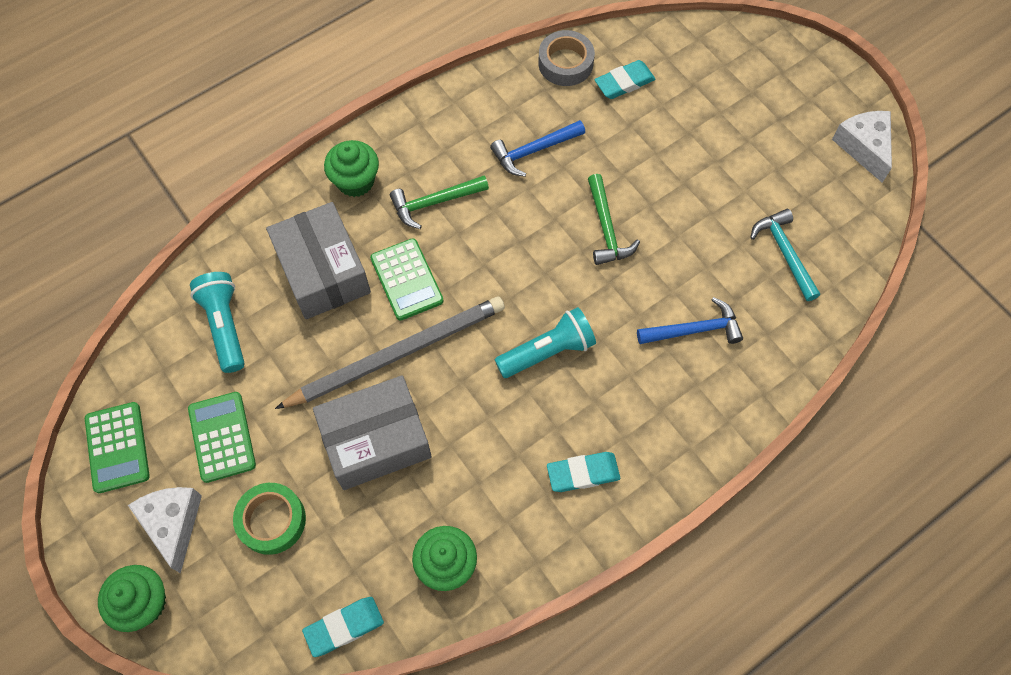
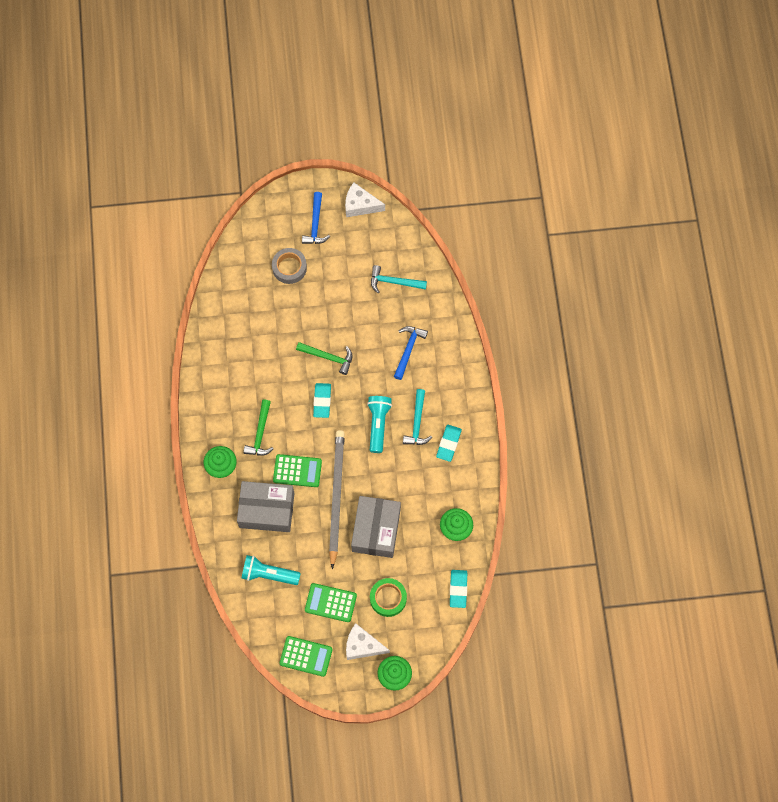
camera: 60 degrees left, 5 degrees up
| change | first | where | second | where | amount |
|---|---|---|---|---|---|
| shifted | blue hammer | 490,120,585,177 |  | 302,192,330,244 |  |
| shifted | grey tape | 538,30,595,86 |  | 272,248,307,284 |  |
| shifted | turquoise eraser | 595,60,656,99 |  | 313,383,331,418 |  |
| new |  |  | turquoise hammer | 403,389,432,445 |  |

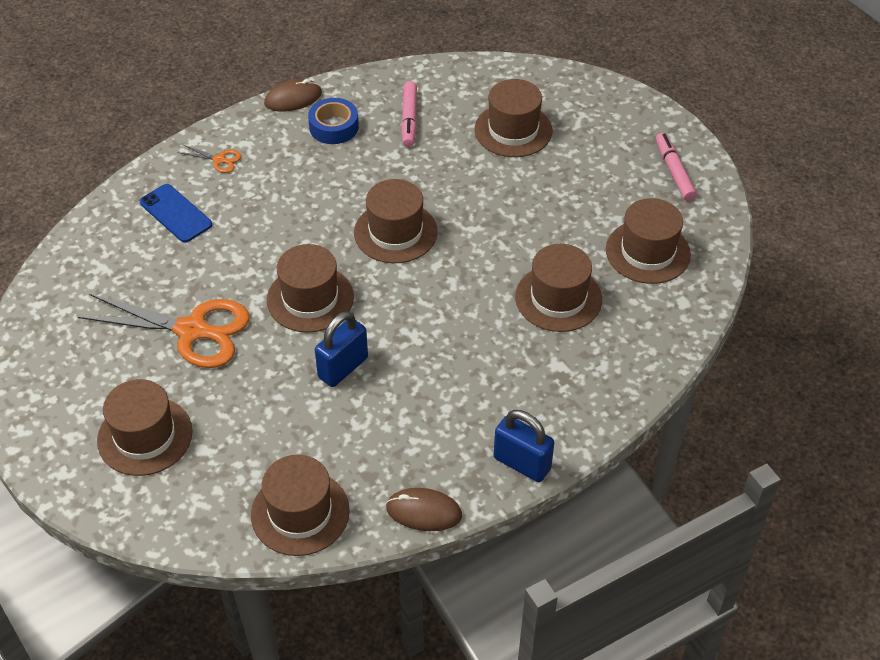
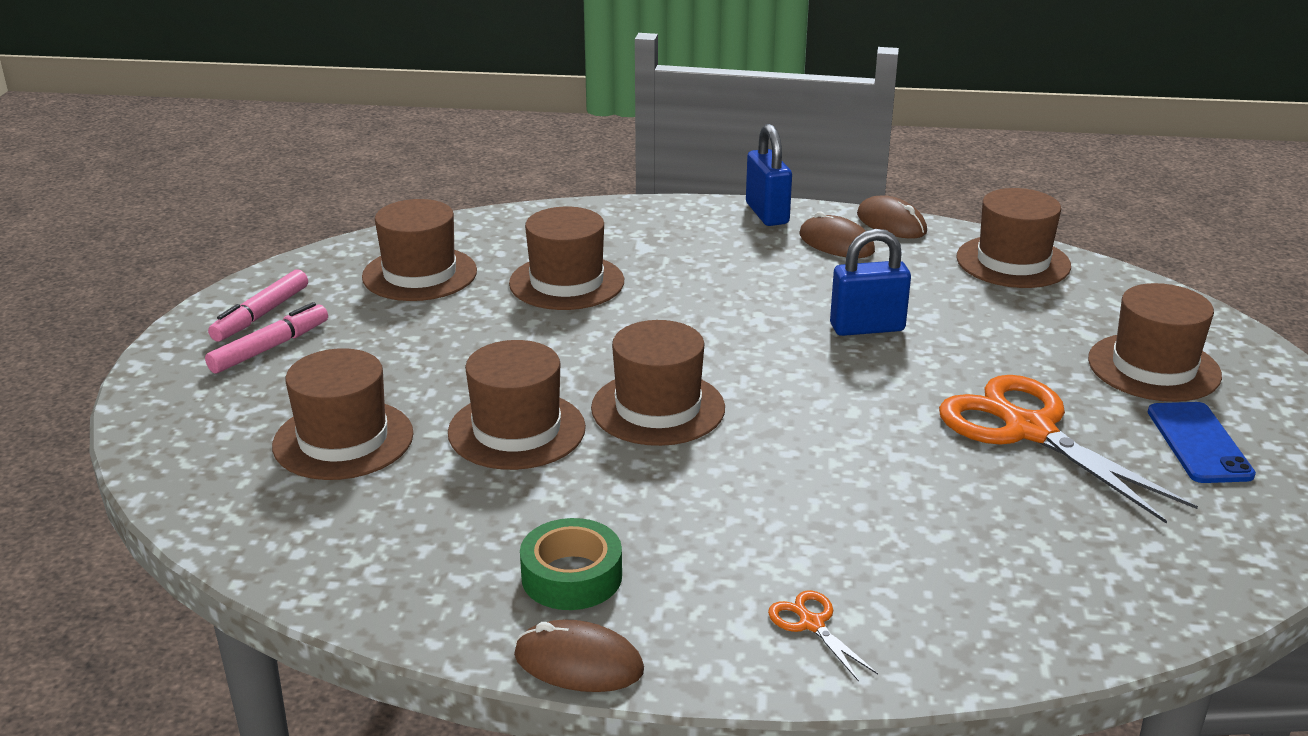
camera: 140 degrees left, 20 degrees down
| change | first | where | second | where | amount |
|---|---|---|---|---|---|
| shifted | blue phone | 140,184,212,243 |  | 1148,402,1256,483 |  |
| shifted | brown hat | 267,244,354,333 |  | 448,340,586,470 |  |
| repainted | blue tape | 308,98,359,144 | green tape | 520,518,622,610 |  |
| shifted | pink marker | 401,81,417,147 |  | 205,302,328,374 |  |
| new |  |  | brown mouse | 799,211,875,258 |  |

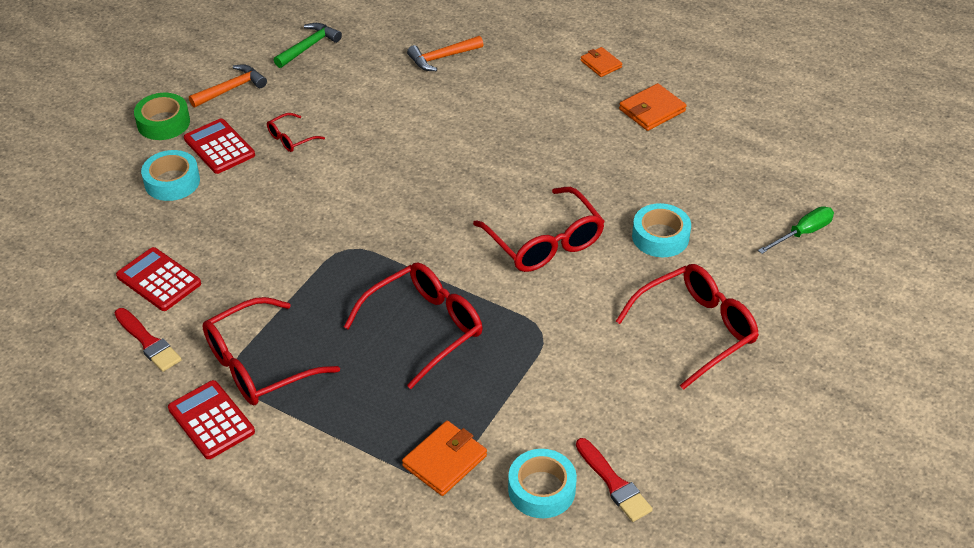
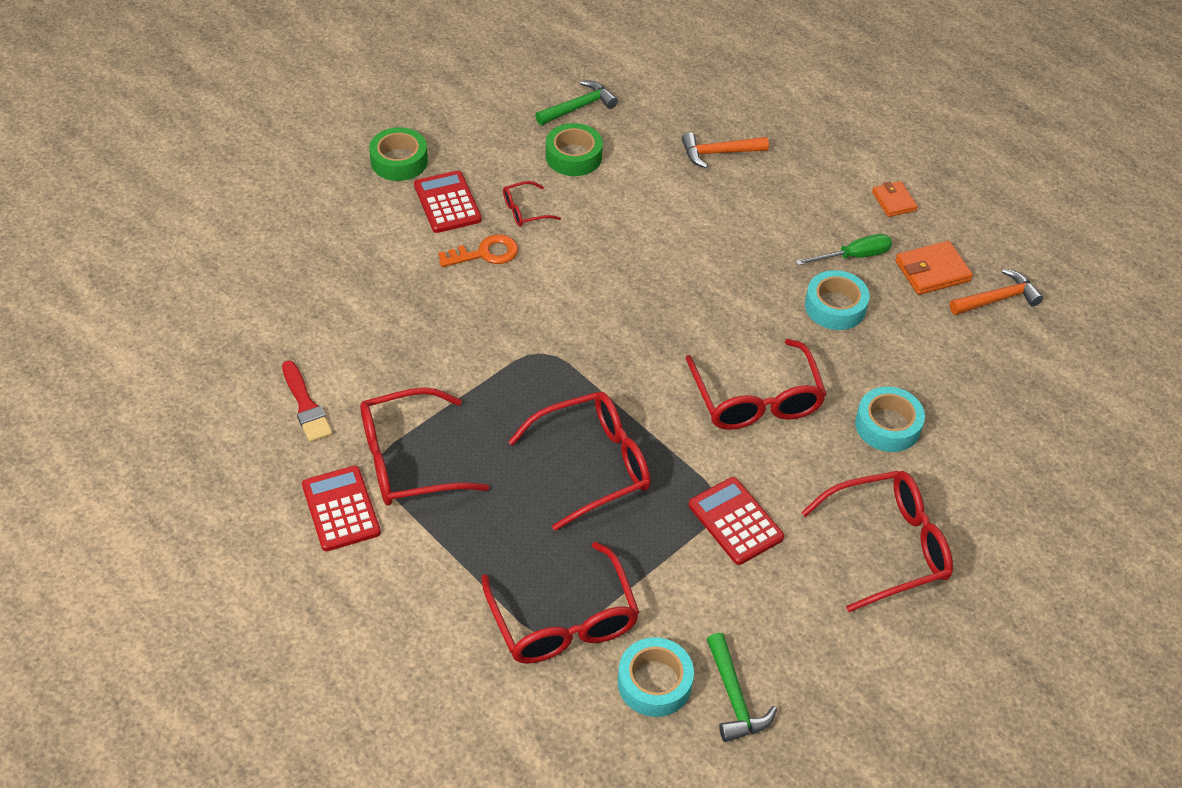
camera: 15 degrees right, 5 degrees up
| change | first | where | second | where | amount |
|---|---|---|---|---|---|
| shifted | red calculator | 116,247,201,311 |  | 689,477,784,565 |  |
| shifted | turquoise tape | 141,150,200,201 |  | 805,270,870,330 |  |
| shifted | orange hammer | 189,64,267,108 |  | 950,269,1043,315 |  |
| swapped | orange wallet | 402,421,487,496 | red glasses | 481,542,640,664 |  |
| swapped | red brush | 576,438,653,522 | green hammer | 707,633,777,742 |  |
| shifted | green screwdriver | 758,206,834,254 |  | 795,234,892,265 |  |
| new |  |  | orange key | 438,234,518,267 |  |
| new |  |  | green tape | 546,123,603,176 |  |

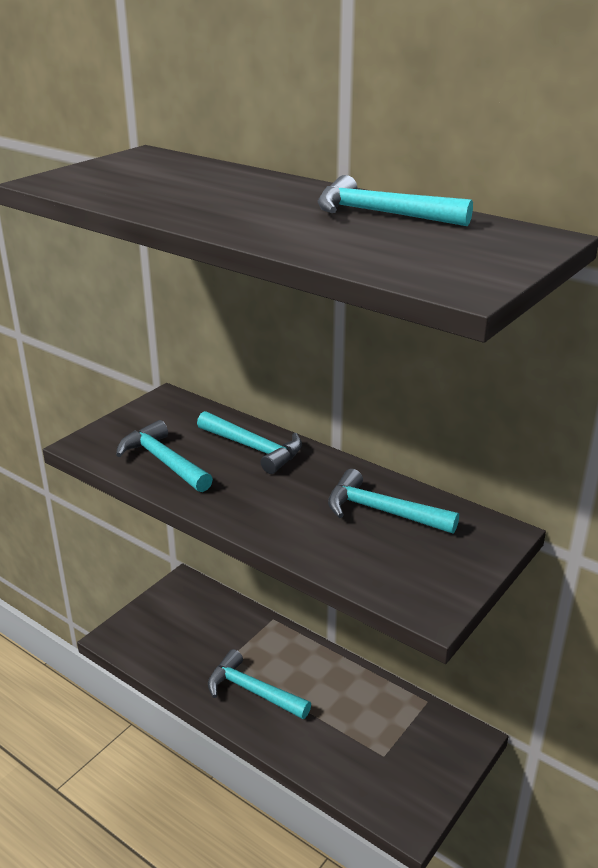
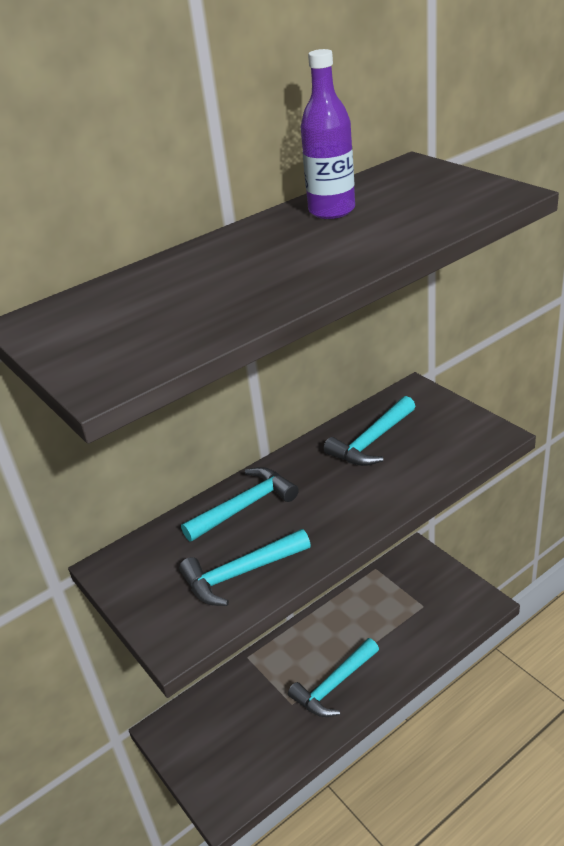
camera: 70 degrees left, 5 degrees up
| change | first | where | second | where | amount |
|---|---|---|---|---|---|
| swapped | turquoise hammer | 318,175,473,226 | purple bottle | 301,49,355,219 |  |

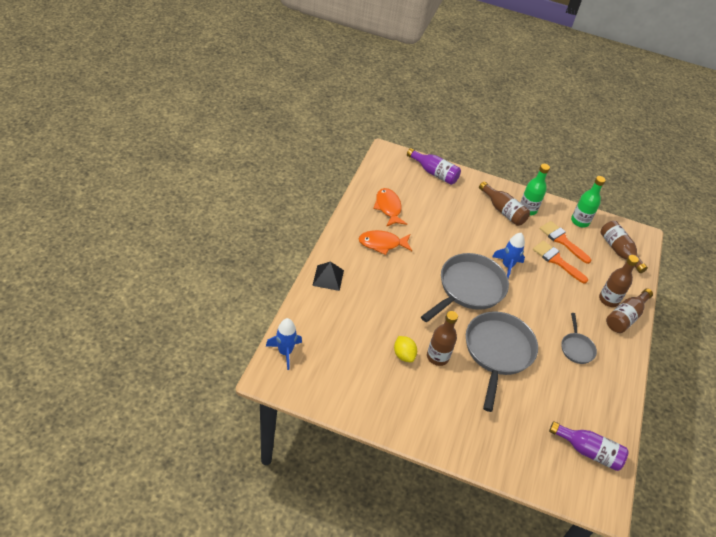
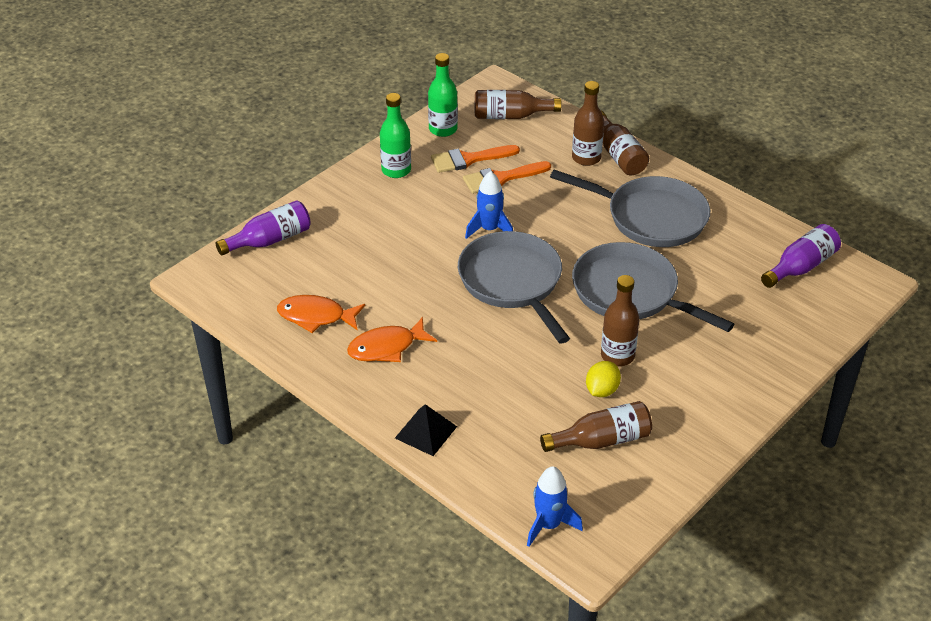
camera: 60 degrees left, 5 degrees down
| change | first | where | second | where | amount |
|---|---|---|---|---|---|
| rotated | orange fish | 359,230,412,255 |  | 347,317,437,362 | 45 degrees clockwise |
| rotated | yellow lemon | 394,336,417,362 |  | 586,361,621,397 | 60 degrees counterclockwise |
| shifted | brown bottle | 479,181,530,226 |  | 540,401,652,452 |  |
| scaled | grey pan | 562,313,597,364 |  | 550,170,710,247 | x2.03 |

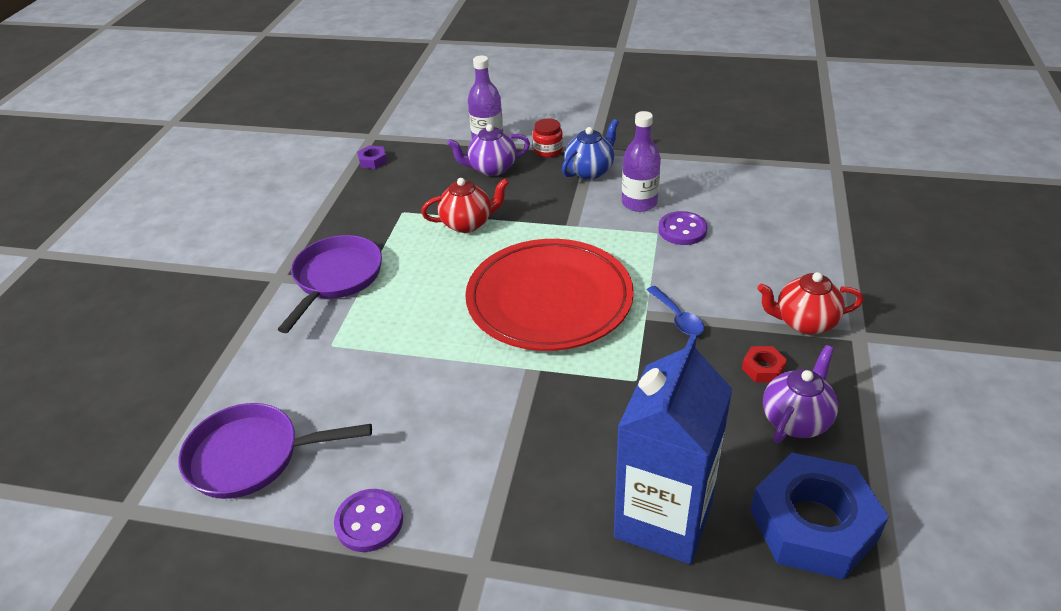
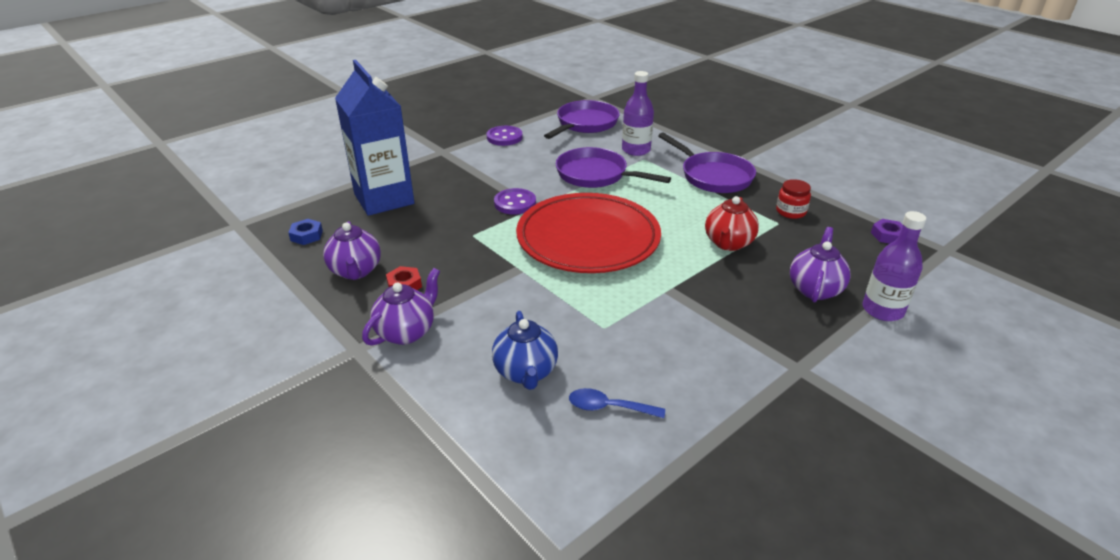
camera: 125 degrees right, 5 degrees down
| change | first | where | second | where | amount |
|---|---|---|---|---|---|
| shifted | red jar | 533,119,563,158 |  | 776,179,811,219 |  |
| shifted | blue teapot | 562,119,619,180 |  | 492,311,558,390 |  |
| shifted | purple bottle | 622,111,661,212 |  | 622,71,654,156 |  |
| shifted | blue spoon | 647,286,704,335 |  | 569,388,665,418 |  |
| shifted | purple button | 658,211,707,245 |  | 494,188,536,215 |  |
| scaled | blue nut | 750,453,889,580 |  | 288,219,323,245 | x0.41 |
| repainted | red teapot | 757,272,863,335 | purple teapot | 362,268,440,346 |  |
| new |  |  | purple pan | 556,147,671,188 |  |

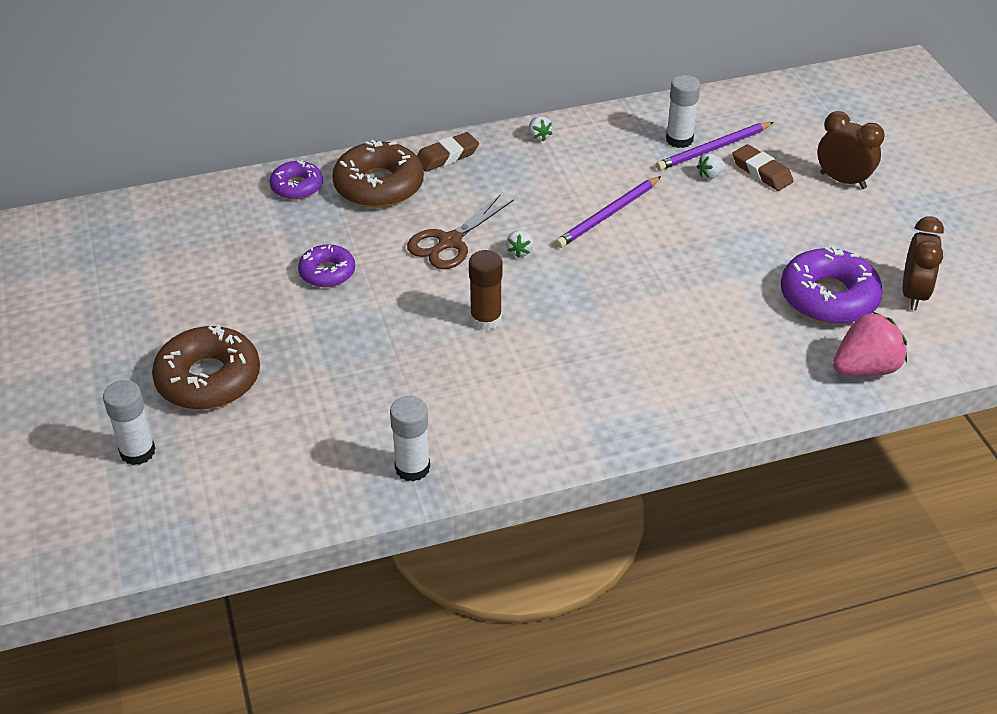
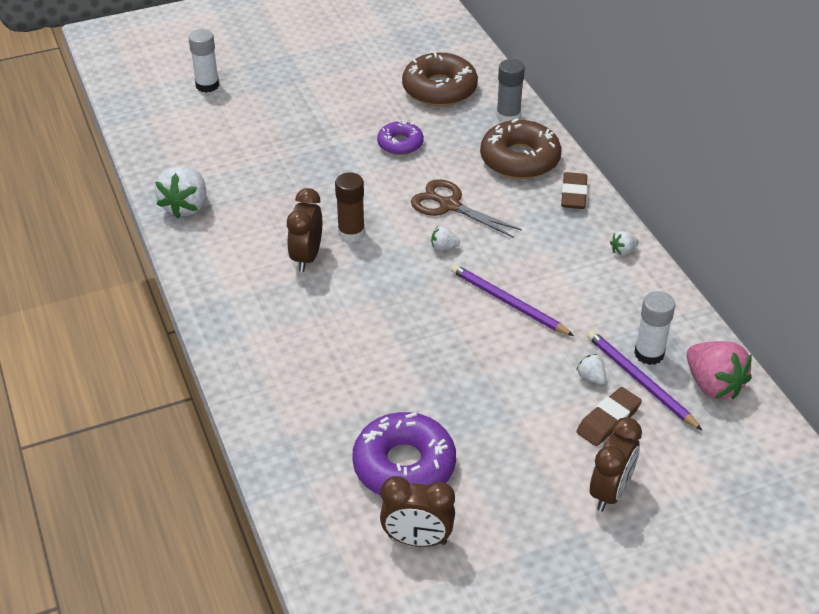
camera: 85 degrees right, 0 degrees up
| change | first | where | second | where | amount |
|---|---|---|---|---|---|
| shifted | brown donut | 152,325,260,410 |  | 402,53,478,106 |  |
| swapped | purple donut | 270,160,323,200 | grey glue stick | 496,59,525,122 |  |
| swapped | white glue stick | 390,396,430,482 | white strawberry | 155,166,206,218 |  |
| rotated | brown eraser | 417,132,479,172 |  | 561,172,588,209 | 45 degrees clockwise |
| shifted | pink strawberry | 833,311,907,376 |  | 687,341,752,399 |  |
| new |  |  | brown clock | 287,188,322,272 |  |

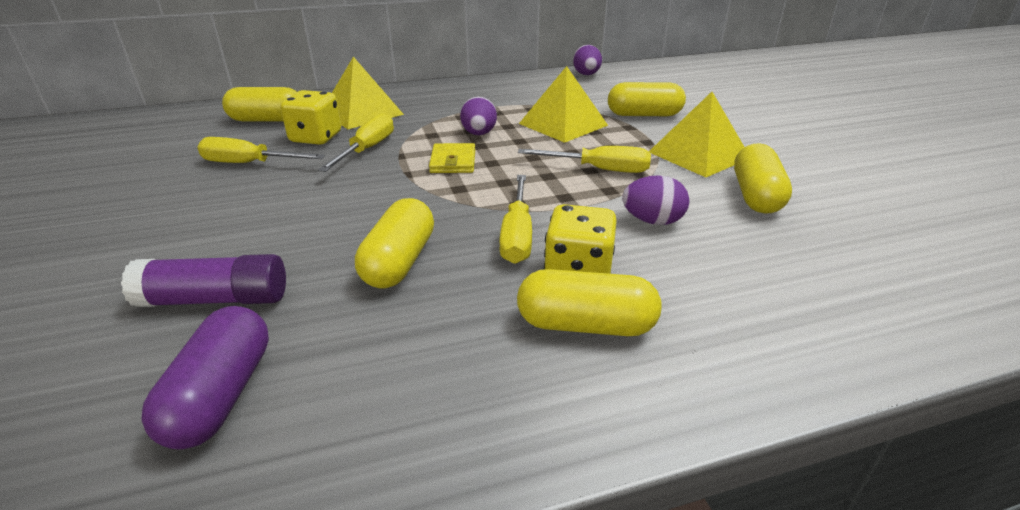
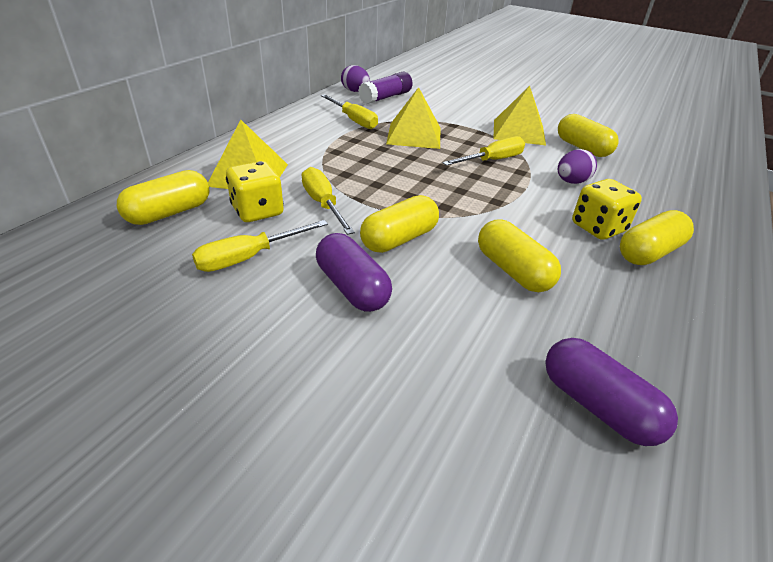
camera: 45 degrees left, 5 degrees up
| change | first | where | second | where | amount |
|---|---|---|---|---|---|
| shifted | purple glue stick | 121,254,286,307 |  | 358,72,413,104 |  |
| gone | yellow wallet | 429,143,475,173 |  |  |  |
| gone | purple egg | 460,97,497,135 |  |  |  |
| shifted | yellow screwdriver | 499,175,532,264 |  | 321,94,378,129 |  |
| shifted | yellow capsule | 608,82,686,116 |  | 360,195,439,253 |  |
| new |  |  | purple capsule | 316,233,392,312 |  |

